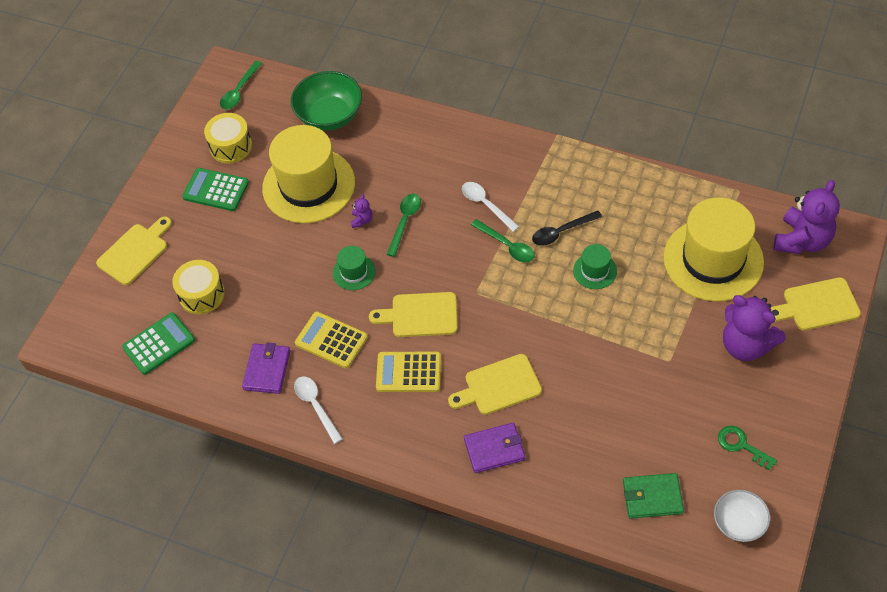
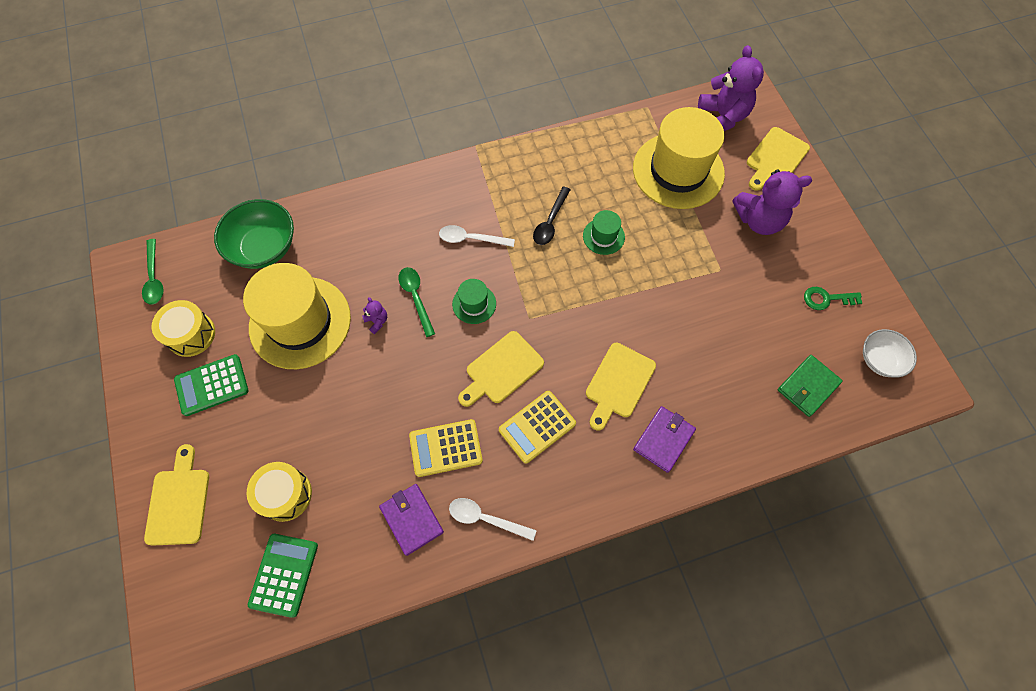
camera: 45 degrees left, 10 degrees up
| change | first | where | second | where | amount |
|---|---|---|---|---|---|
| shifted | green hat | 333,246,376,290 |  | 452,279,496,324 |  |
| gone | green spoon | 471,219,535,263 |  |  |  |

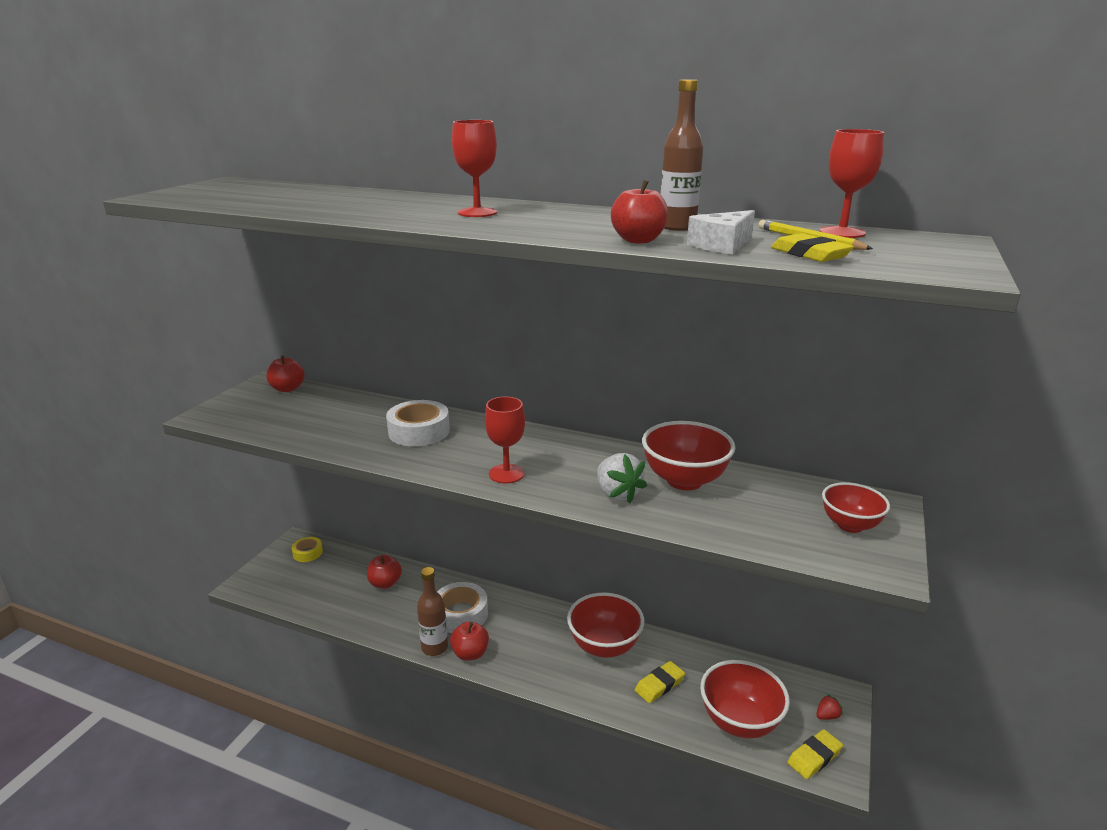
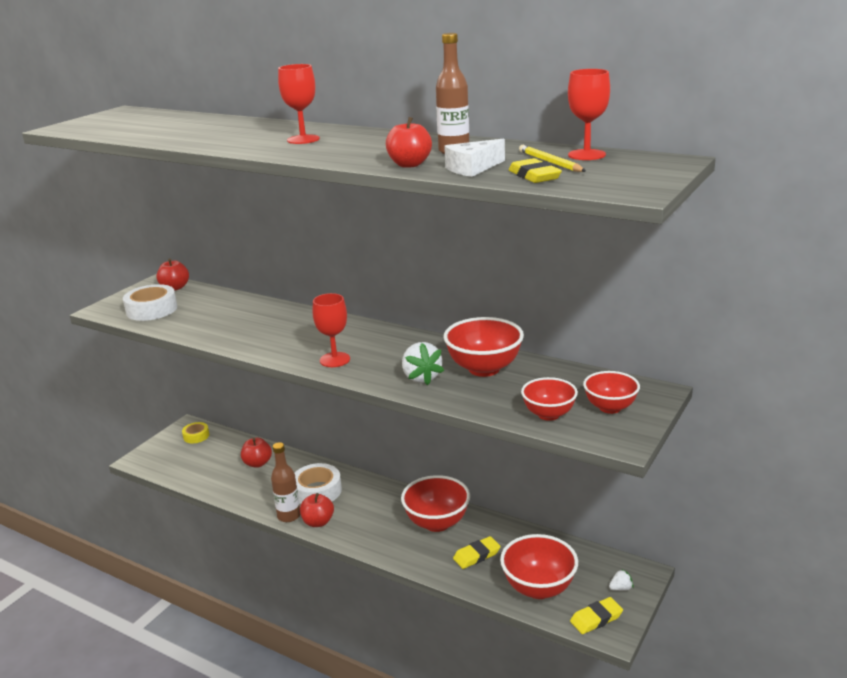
camera: 10 degrees right, 0 degrees up
| change | first | where | second | where | amount |
|---|---|---|---|---|---|
| shifted | white tape | 386,400,450,446 |  | 123,284,178,321 |  |
| repainted | red strawberry | 816,694,843,720 | white strawberry | 609,569,634,591 |  |
| new |  |  | red bowl | 521,377,578,421 |  |

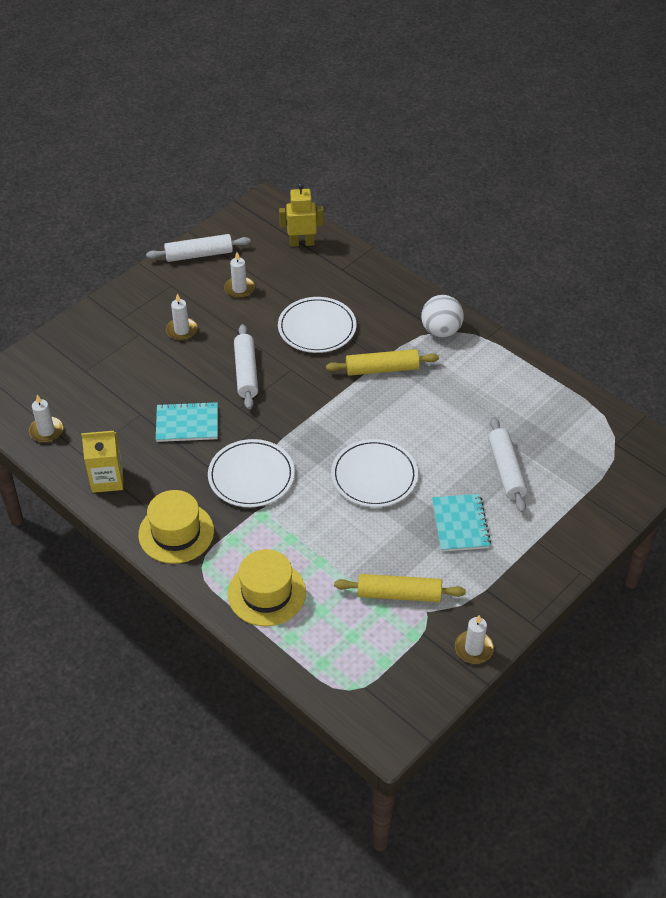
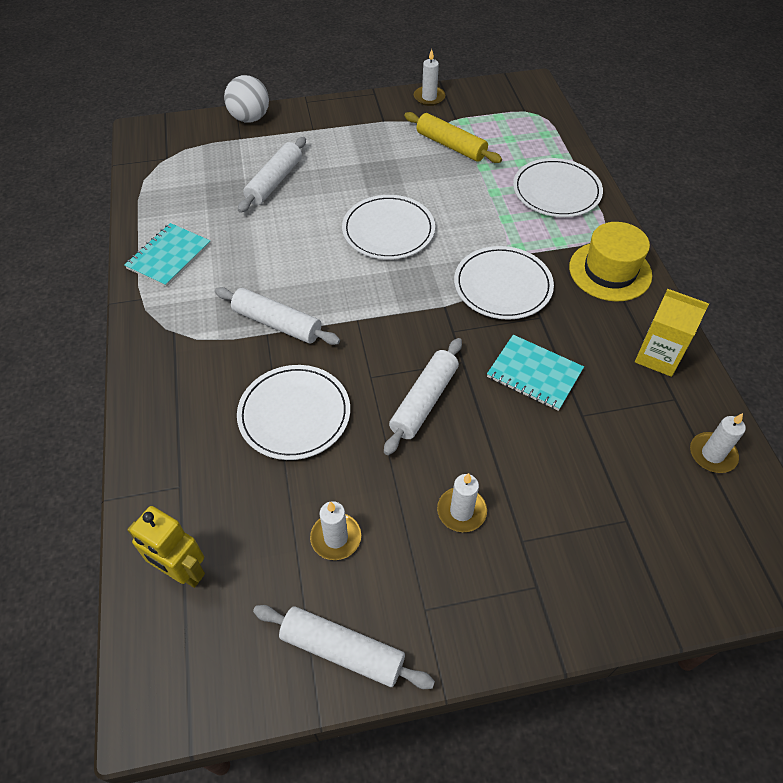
camera: 145 degrees left, 5 degrees up
| change | first | where | second | where | amount |
|---|---|---|---|---|---|
| swapped | yellow hat | 228,549,306,626 | white plate | 513,158,603,217 |  |
| repainted | yellow rolling pin | 326,349,439,376 | white rolling pin | 215,287,340,345 |  |
| shifted | white ball | 421,295,464,337 |  | 224,75,269,123 |  |
| shifted | turquoise notebook | 432,494,491,552 |  | 124,223,211,287 |  |

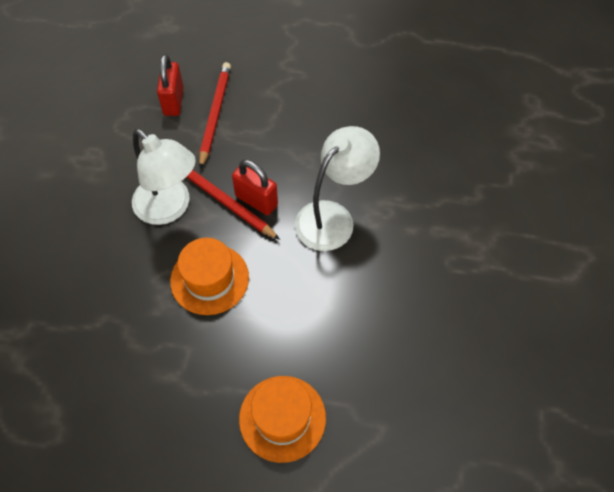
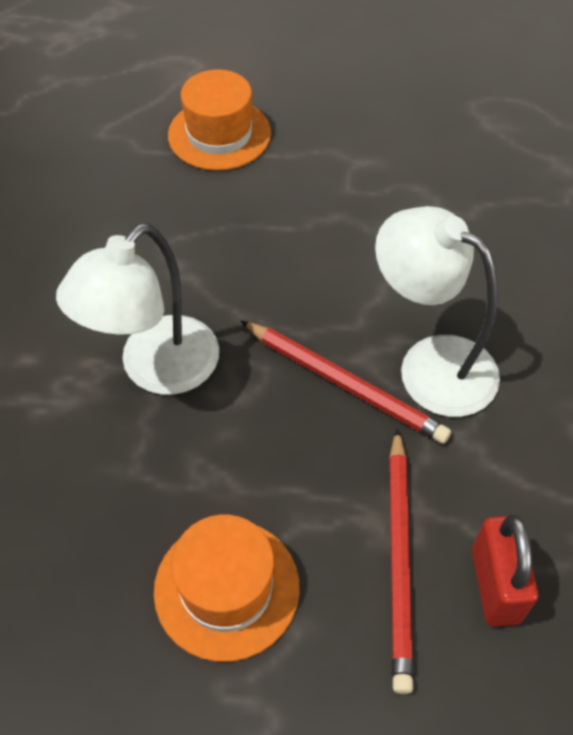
camera: 175 degrees right, 5 degrees down
| change | first | where | second | where | amount |
|---|---|---|---|---|---|
| shifted | orange hat | 170,238,249,315 |  | 154,515,299,662 |  |
| gone | red padlock | 232,160,278,215 |  |  |  |

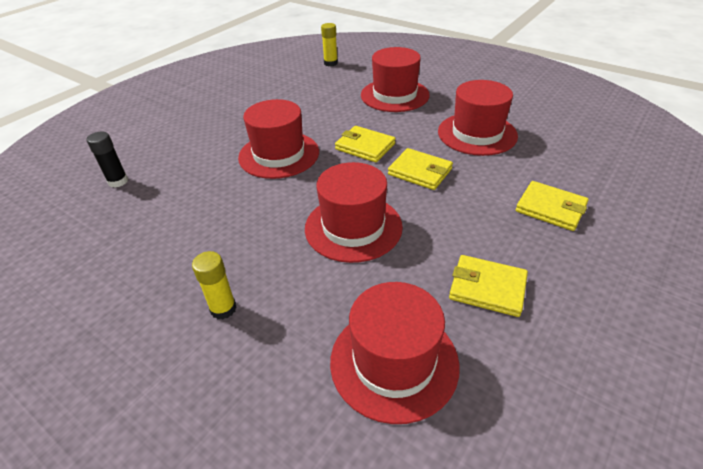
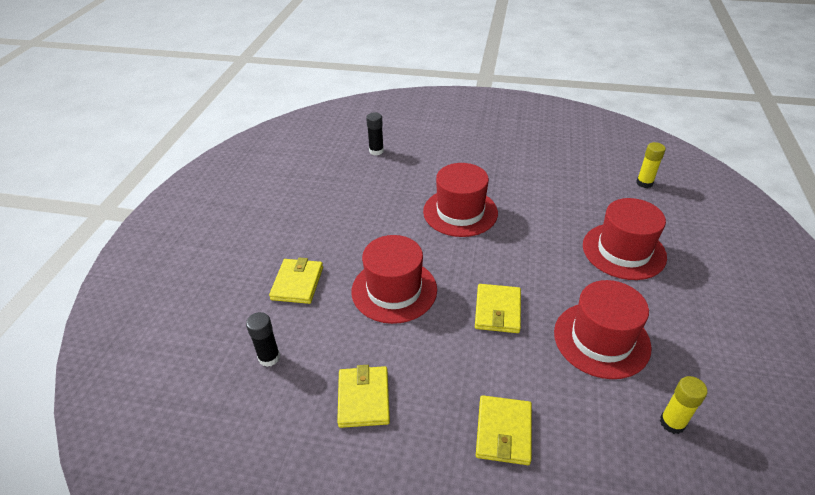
camera: 65 degrees right, 0 degrees up
| change | first | where | second | where | amount |
|---|---|---|---|---|---|
| shifted | yellow glue stick | 192,251,237,320 |  | 660,376,708,434 |  |
| swapped | red hat | 330,282,460,424 | black glue stick | 246,312,280,367 |  |
| shifted | yellow wallet | 335,126,396,162 |  | 269,258,323,304 |  |

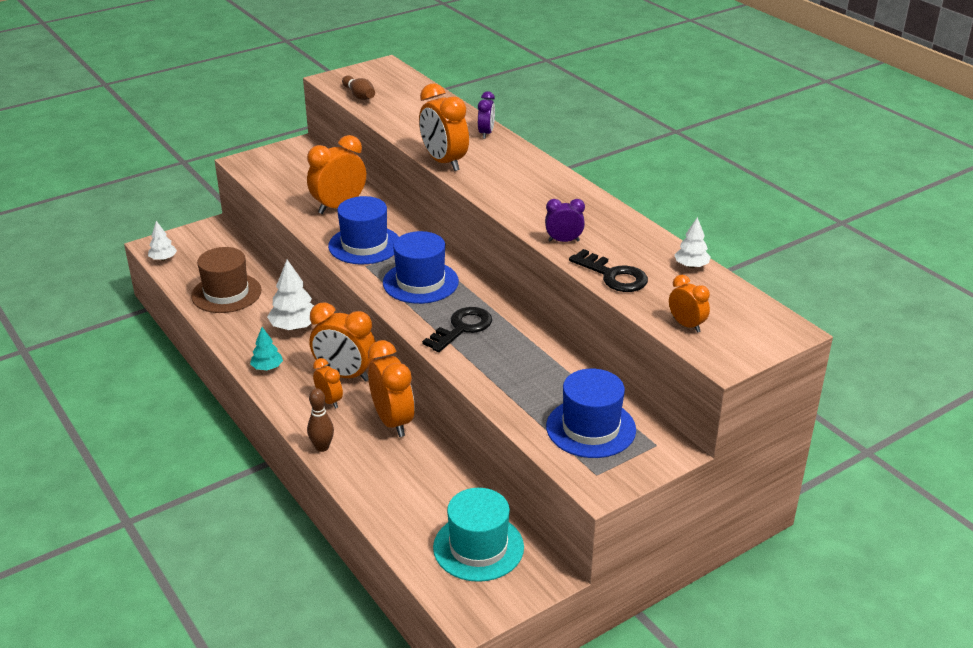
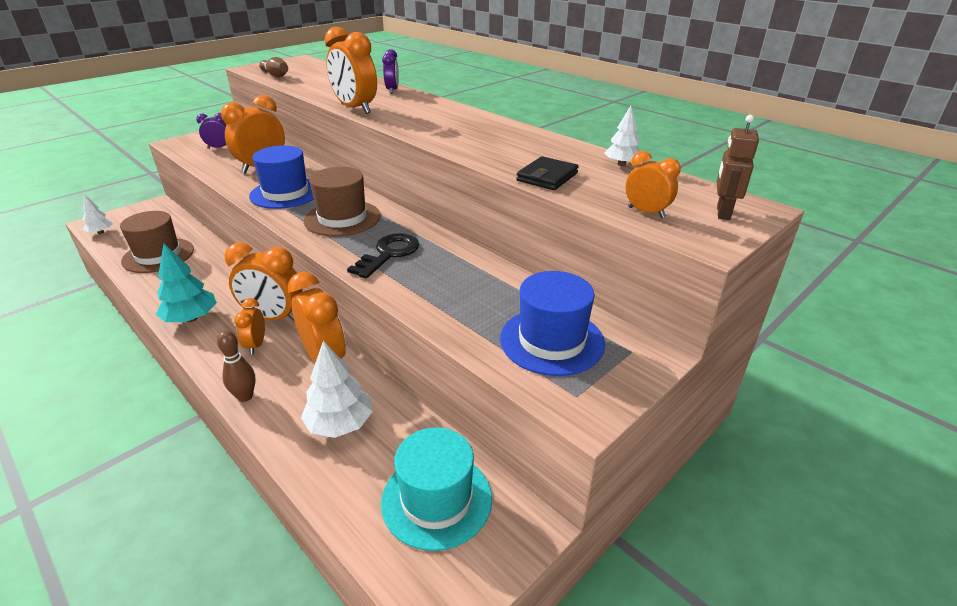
camera: 10 degrees left, 0 degrees up
| change | first | where | second | where | amount |
|---|---|---|---|---|---|
| scaled | turquoise tree | 250,327,283,370 |  | 156,244,217,322 | x1.65 |
| shifted | white tree | 267,260,314,330 |  | 301,341,373,438 |  |
| rotated | orange clock | 313,358,343,409 |  | 234,298,265,355 | 135 degrees counterclockwise |
| repainted | blue hat | 383,231,459,304 | brown hat | 304,167,381,237 |  |
| shifted | purple clock | 545,199,585,242 |  | 196,113,227,149 |  |
| swapped | black key | 569,249,648,292 | black wallet | 516,156,579,190 |  |
| new |  |  | brown robot | 717,115,759,220 |  |

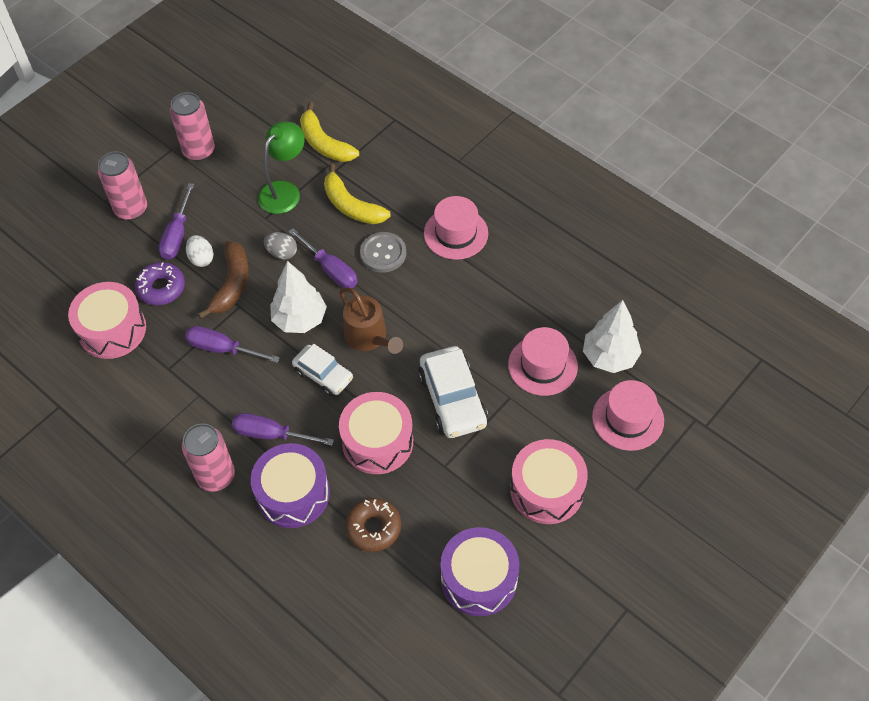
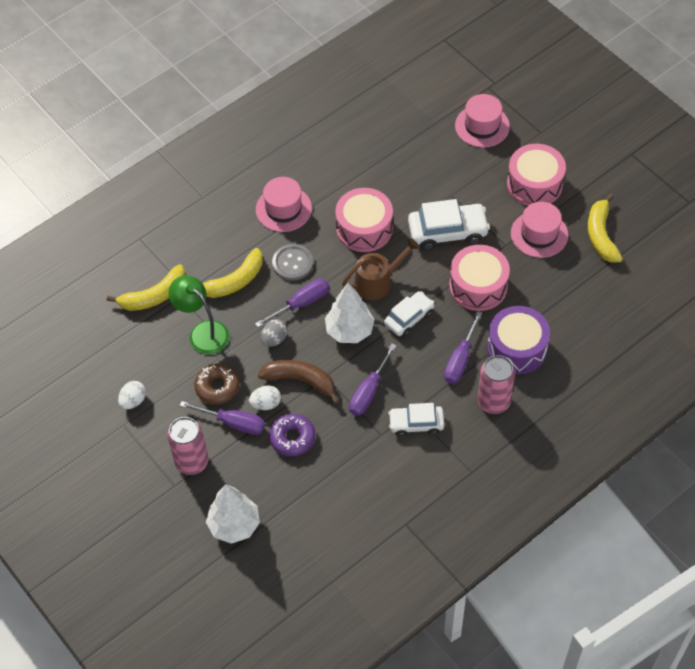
camera: 80 degrees left, 0 degrees up
| change | first | where | second | where | amount |
|---|---|---|---|---|---|
| shifted | pink drum | 68,282,146,359 |  | 335,188,393,252 |  |
| swapped | pink can | 170,92,215,161 | white egg | 118,381,146,409 |  |
| shifted | brown donut | 345,498,401,552 |  | 194,363,240,405 |  |
| swapped | purple drum | 441,527,519,616 | yellow banana | 588,194,623,263 |  |
| shifted | pink hat | 508,327,578,396 |  | 511,202,568,258 |  |
| shifted | white tree | 583,300,642,373 |  | 206,484,260,544 |  |
| new |  |  | white car | 388,403,444,437 |  |

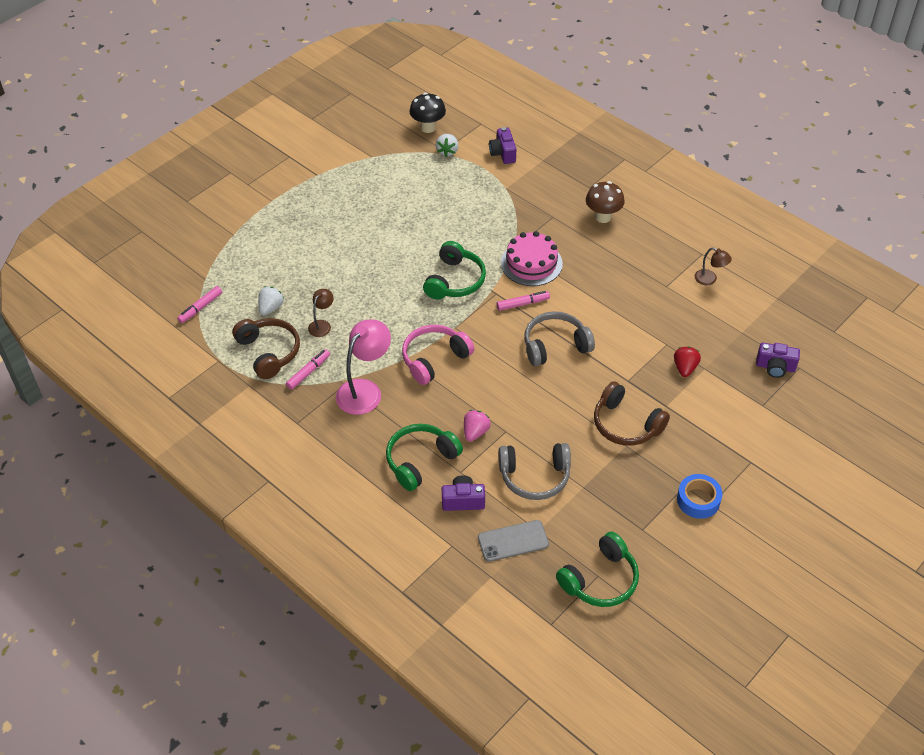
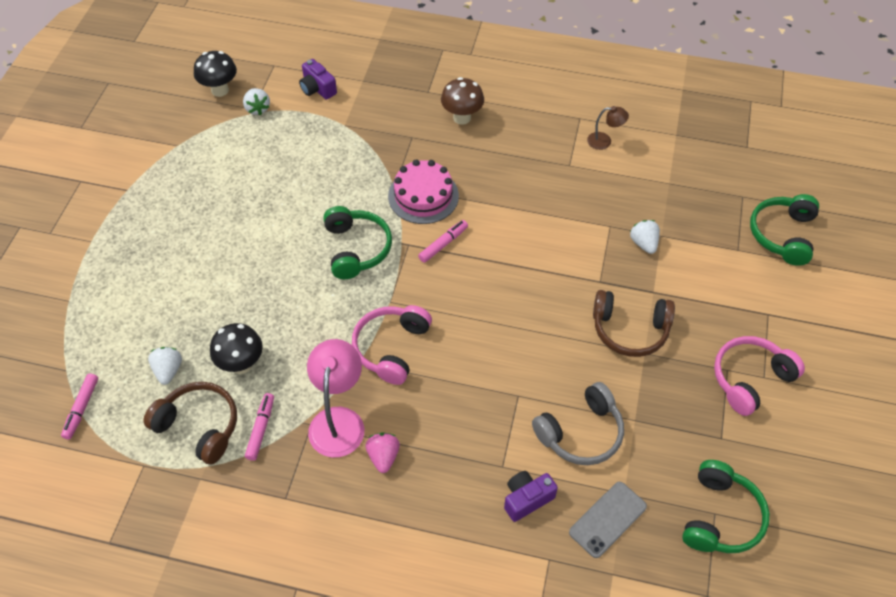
camera: 30 degrees left, 5 degrees up
| change | first | where | second | where | amount |
|---|---|---|---|---|---|
| swapped | brown lamp | 308,289,333,337 | black mushroom | 210,323,263,374 |  |
| shifted | green headphones | 386,424,463,491 |  | 750,194,819,266 |  |
| shifted | pink strawberry | 464,410,491,442 |  | 365,432,400,473 |  |
| gone | grey headphones | 524,311,595,366 |  |  |  |
| repainted | red strawberry | 674,346,701,377 | white strawberry | 630,220,660,254 |  |
| swapped | blue tape | 677,474,722,519 | pink headphones | 714,336,805,416 |  |
| gone | purple camera | 756,343,800,378 |  |  |  |

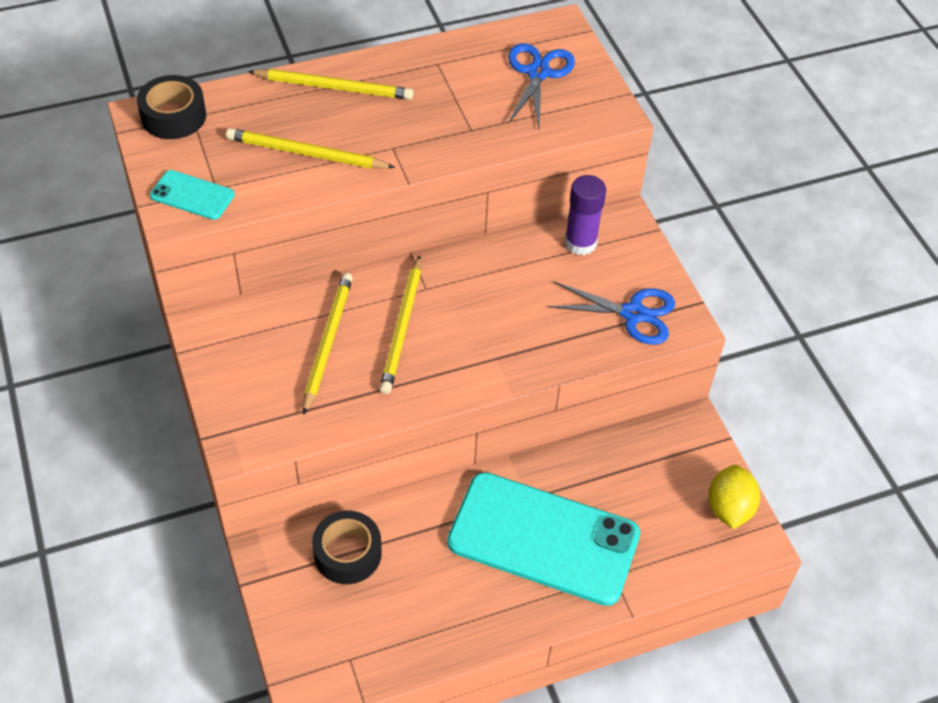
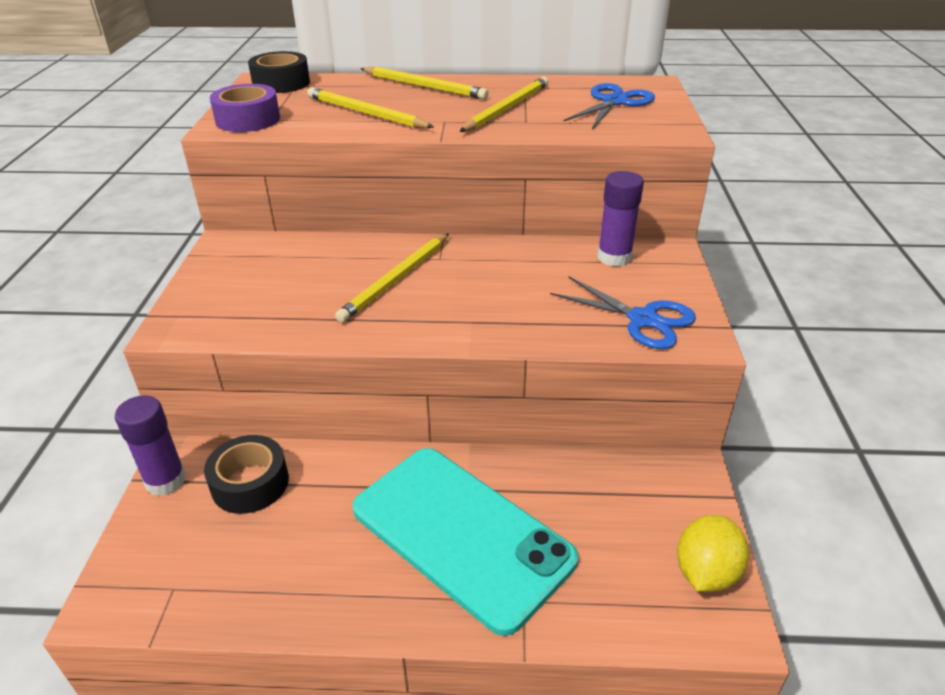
camera: 25 degrees right, 15 degrees down
| change | first | where | second | where | amount |
|---|---|---|---|---|---|
| swapped | turquoise phone | 150,170,235,220 | purple tape | 210,84,280,132 |  |
| shifted | yellow pencil | 303,273,353,415 |  | 459,77,548,132 |  |
| new |  |  | purple glue stick | 115,395,186,496 |  |

